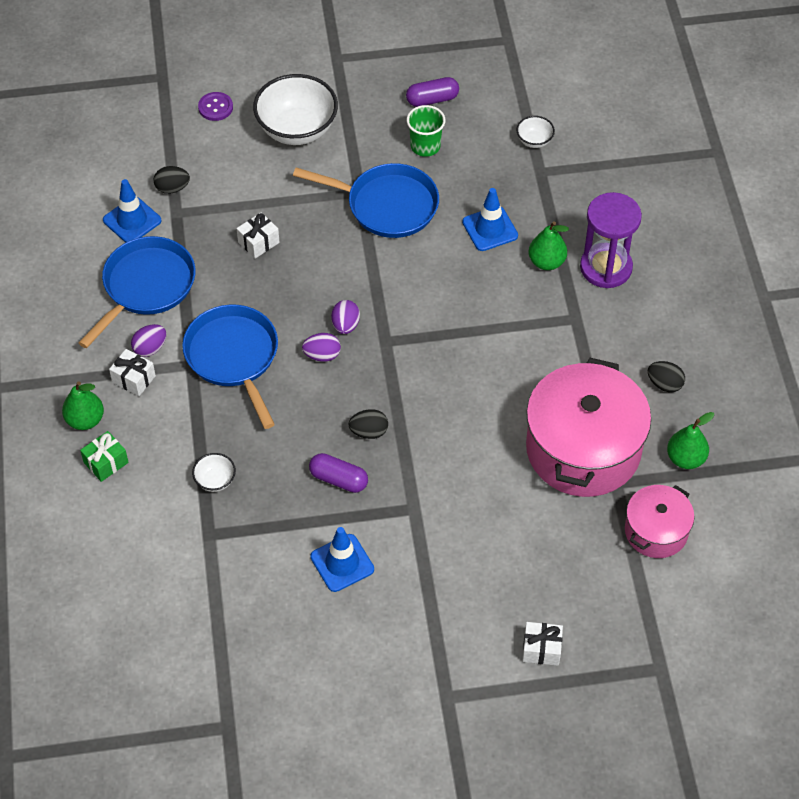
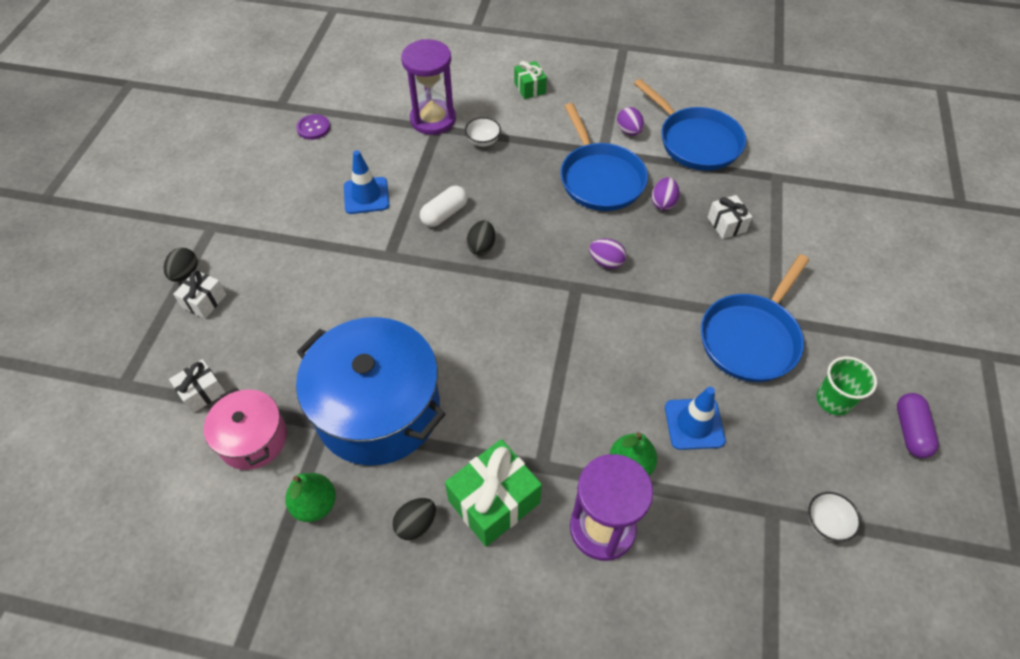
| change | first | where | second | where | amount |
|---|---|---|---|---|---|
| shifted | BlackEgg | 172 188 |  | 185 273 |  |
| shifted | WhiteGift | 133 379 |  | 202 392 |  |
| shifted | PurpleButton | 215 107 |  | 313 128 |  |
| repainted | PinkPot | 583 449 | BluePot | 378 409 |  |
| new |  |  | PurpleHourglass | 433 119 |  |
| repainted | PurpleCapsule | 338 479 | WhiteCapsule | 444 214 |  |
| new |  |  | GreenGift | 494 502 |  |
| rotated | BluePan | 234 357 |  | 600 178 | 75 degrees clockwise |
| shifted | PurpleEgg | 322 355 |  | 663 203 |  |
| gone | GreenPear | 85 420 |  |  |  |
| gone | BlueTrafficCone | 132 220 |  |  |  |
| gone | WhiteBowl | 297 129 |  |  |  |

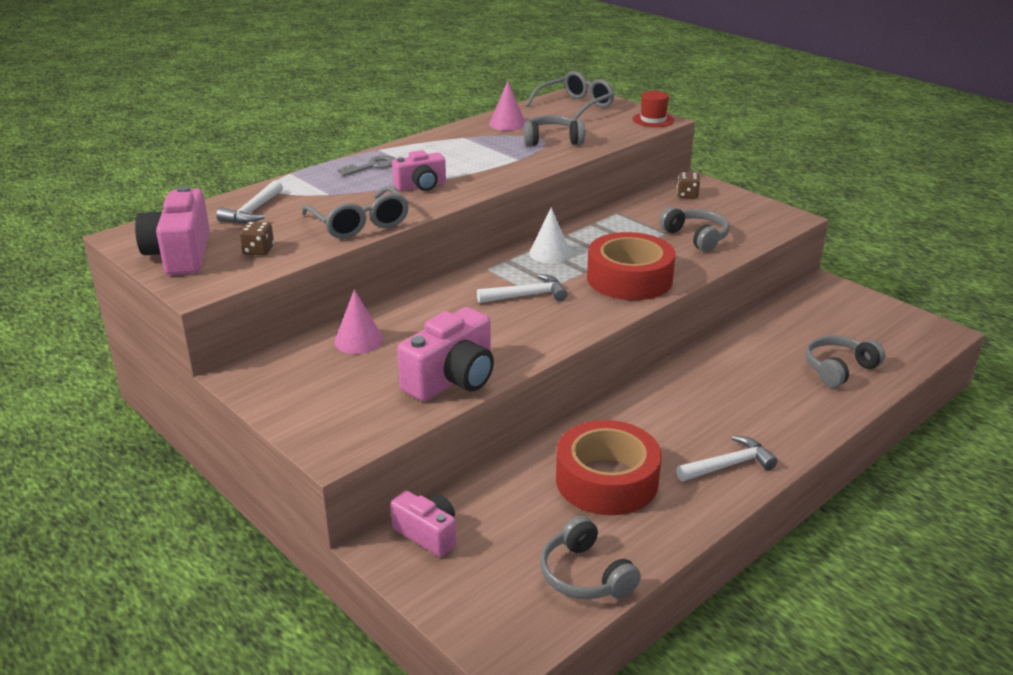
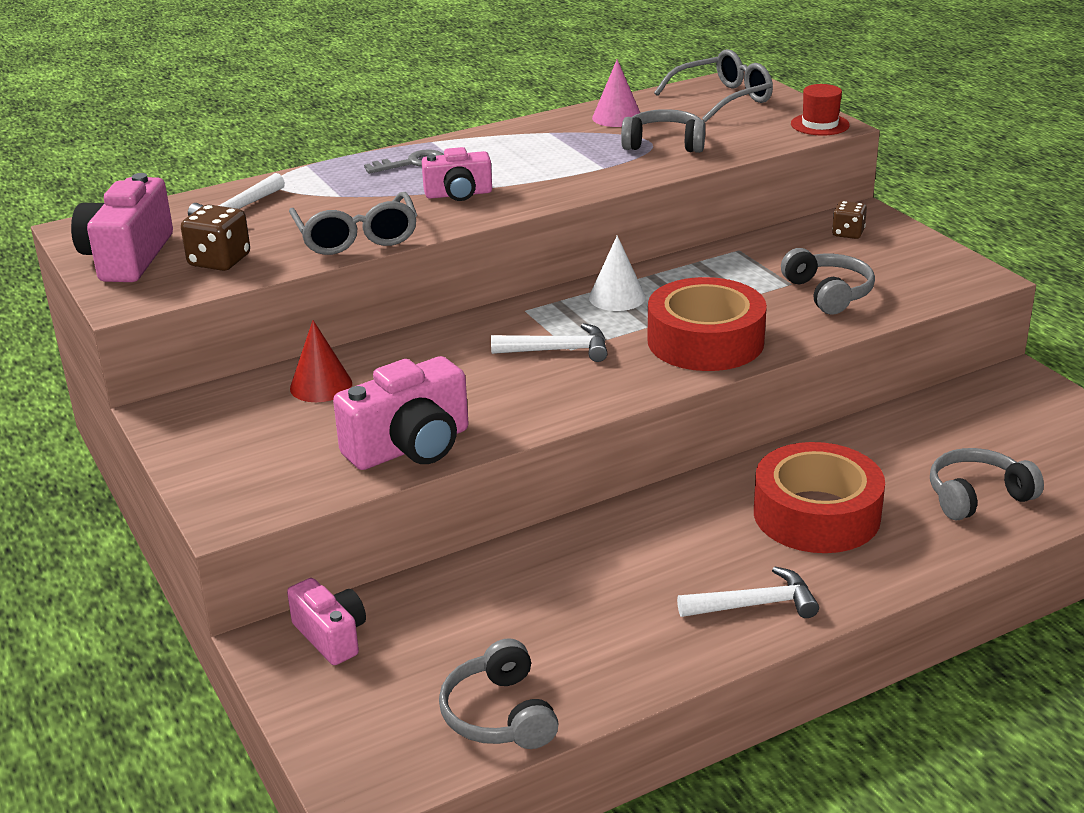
| change | first | where | second | where | amount |
|---|---|---|---|---|---|
| scaled | BrownDice | 258 250 |  | 219 261 | x1.51 |
| repainted | PinkCone | 359 340 | RedCone | 321 385 |  |
| shifted | RedTape | 606 480 |  | 816 514 |  |

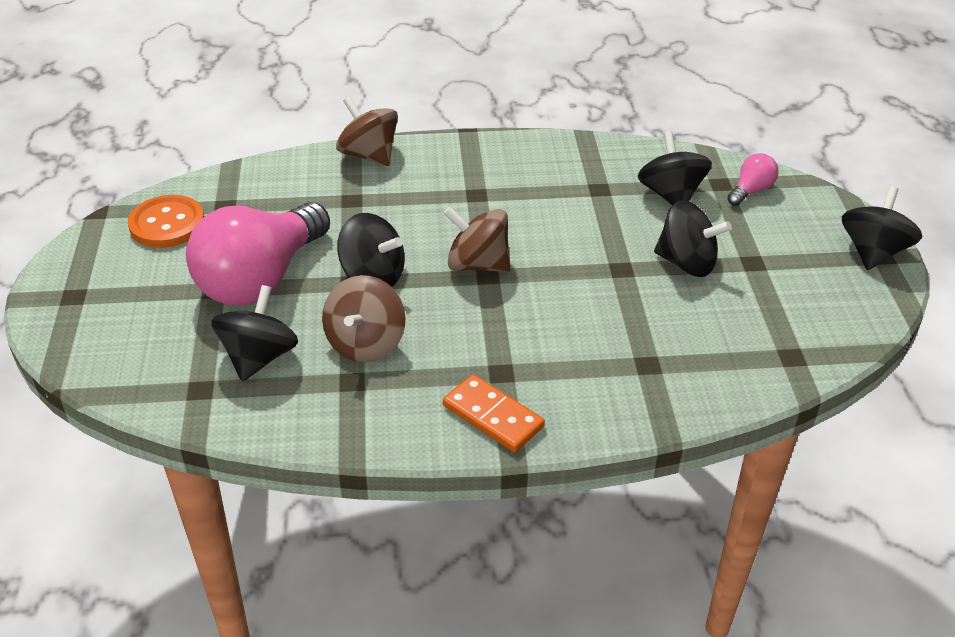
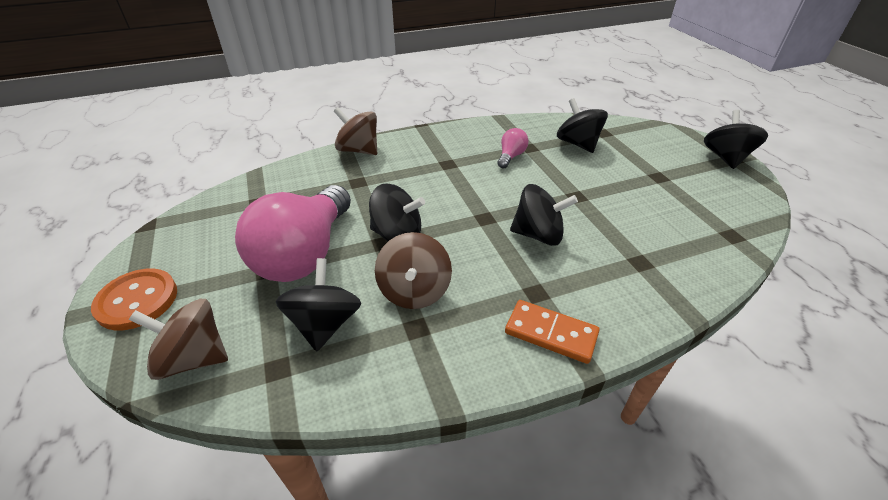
| change | first | where | second | where | amount |
|---|---|---|---|---|---|
| shifted | OrangeButton | 167 224 |  | 137 300 |  |
| shifted | BrownSpinningTop | 477 264 |  | 194 358 |  |
| shifted | PinkLightBulb | 750 190 |  | 511 156 |  |
| shifted | BlackSpinningTop | 687 263 |  | 538 235 |  |

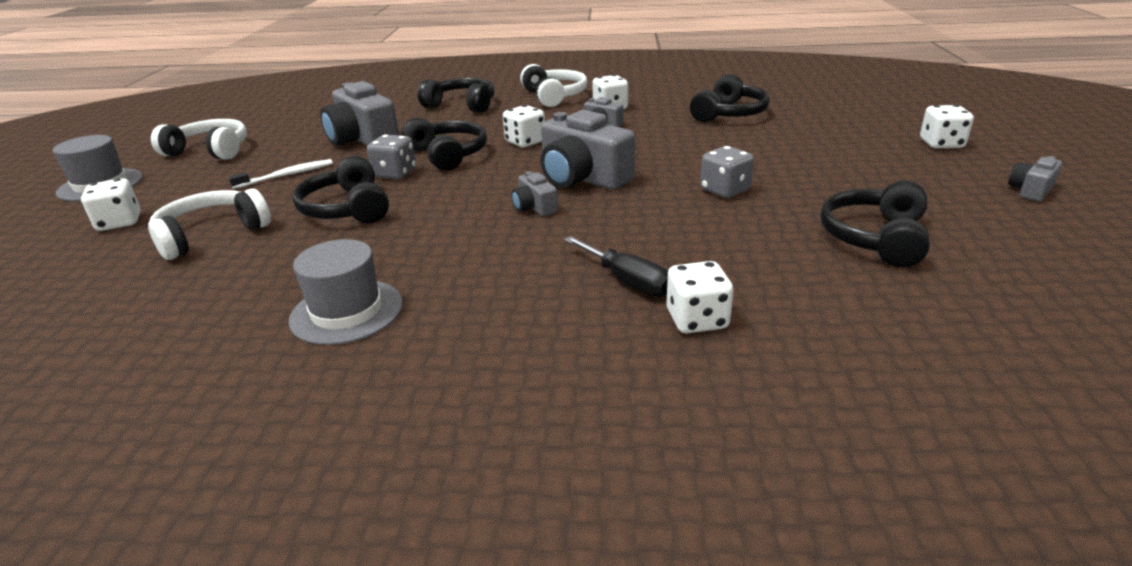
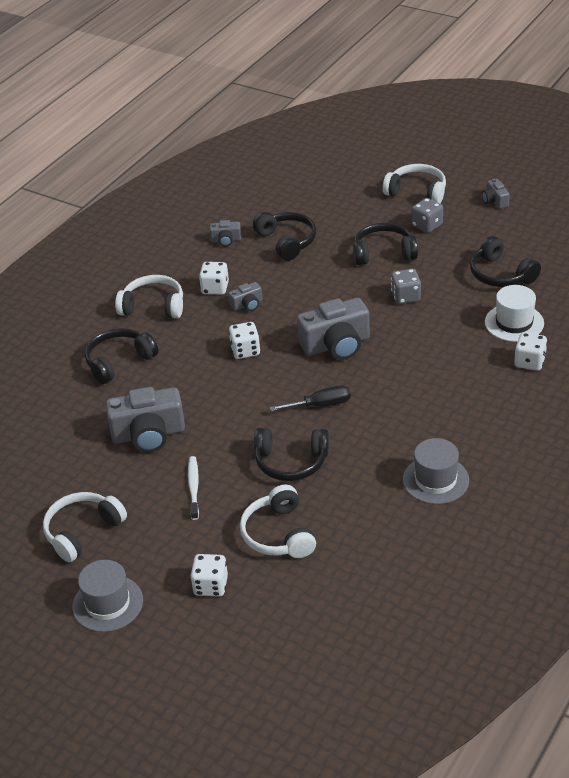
| change | first | where | second | where | amount |
|---|---|---|---|---|---|
| shifted | GreyCamera | 534 207 |  | 226 240 |  |
| shifted | BlackScrewdriver | 627 281 |  | 321 405 |  |
| shifted | BlackHeadphones | 448 155 |  | 383 253 |  |
| swapped | WhiteDice | 941 144 | WhiteHeadphones | 417 192 |  |
| shifted | GreyDice | 395 174 |  | 427 225 |  |
| new |  |  | WhiteHat | 514 323 |  |

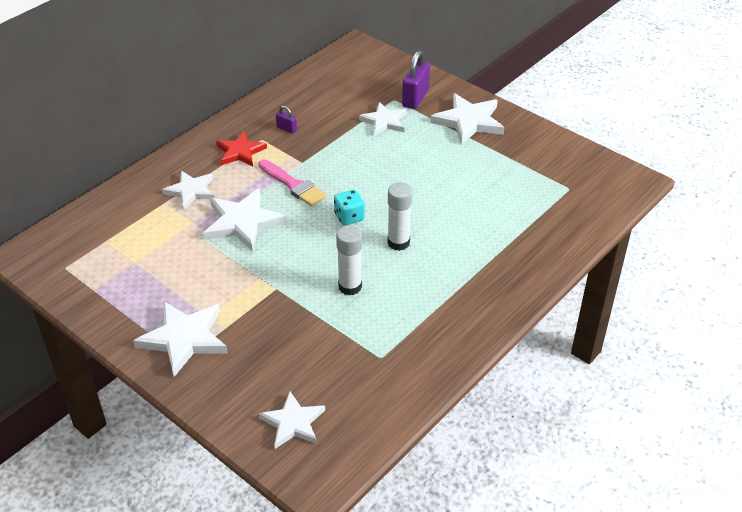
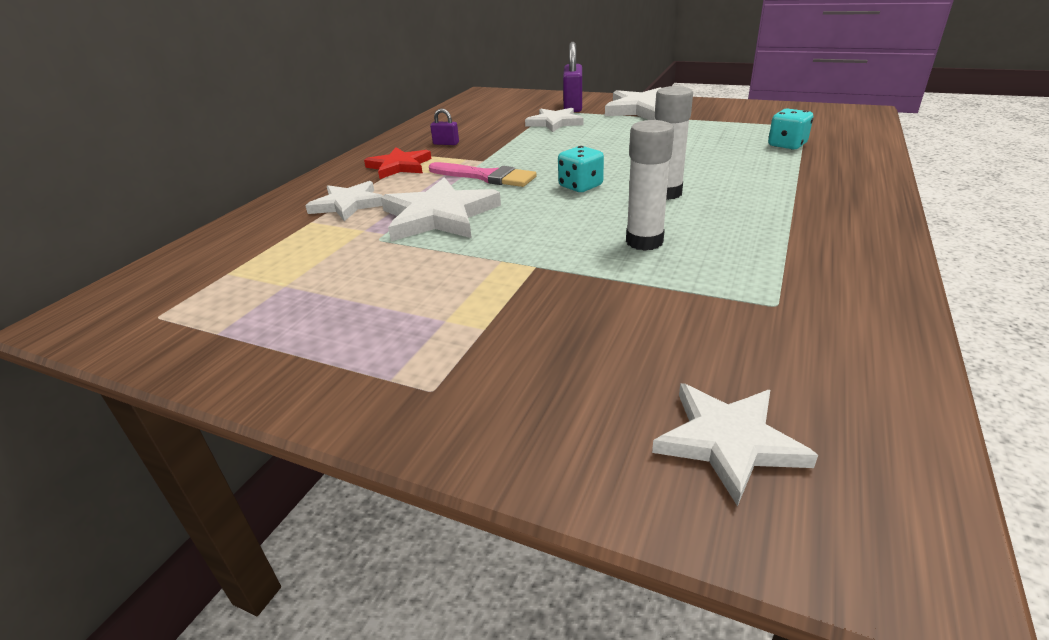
| change | first | where | second | where | amount |
|---|---|---|---|---|---|
| new |  |  | TurquoiseDice | 787 145 |  |
| gone | WhiteStar | 184 338 |  |  |  |

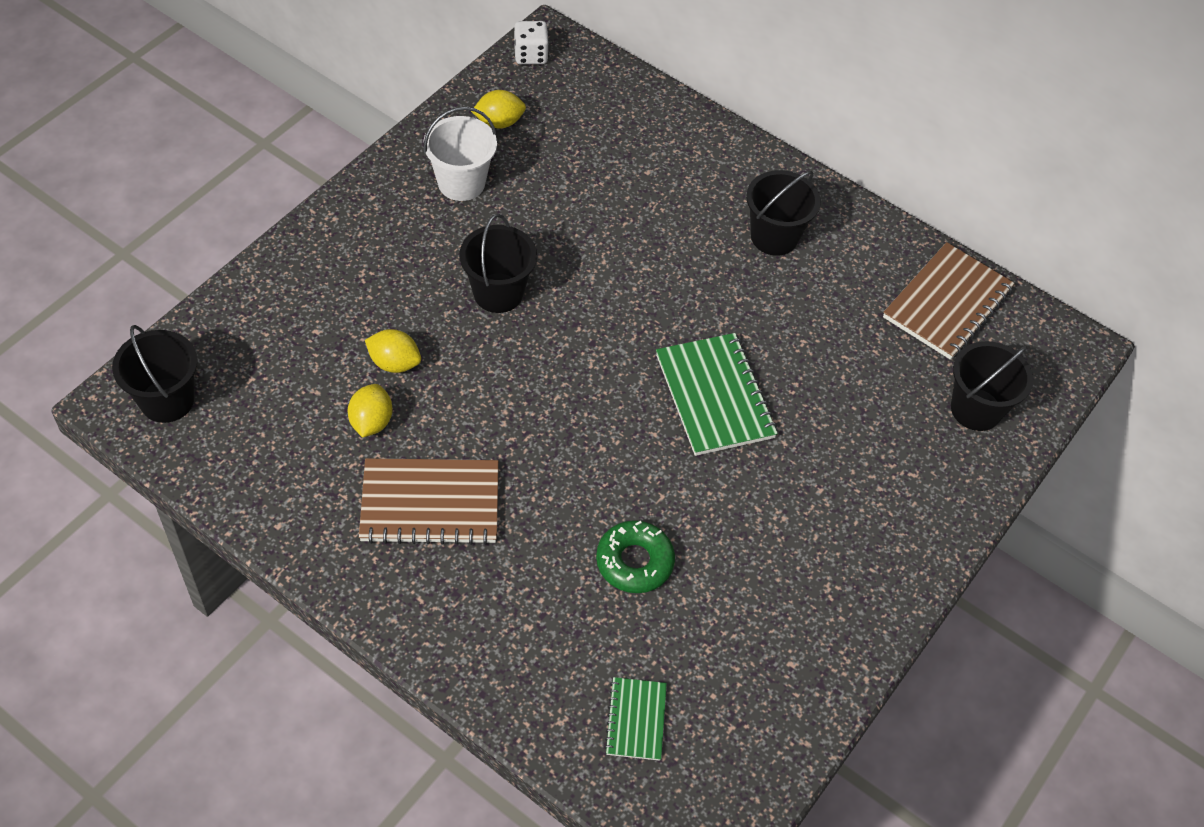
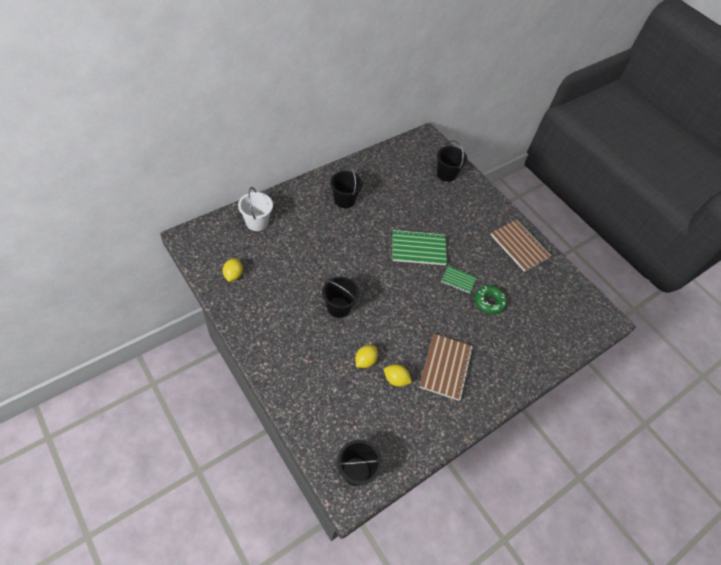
| change | first | where | second | where | amount |
|---|---|---|---|---|---|
| shifted | WhiteBucket | 461 183 |  | 257 222 |  |
| shifted | GreenNotebook | 636 720 |  | 458 280 |  |
| shifted | BrownNotebook | 947 303 |  | 519 246 |  |
| gone | WhiteDice | 530 55 |  |  |  |

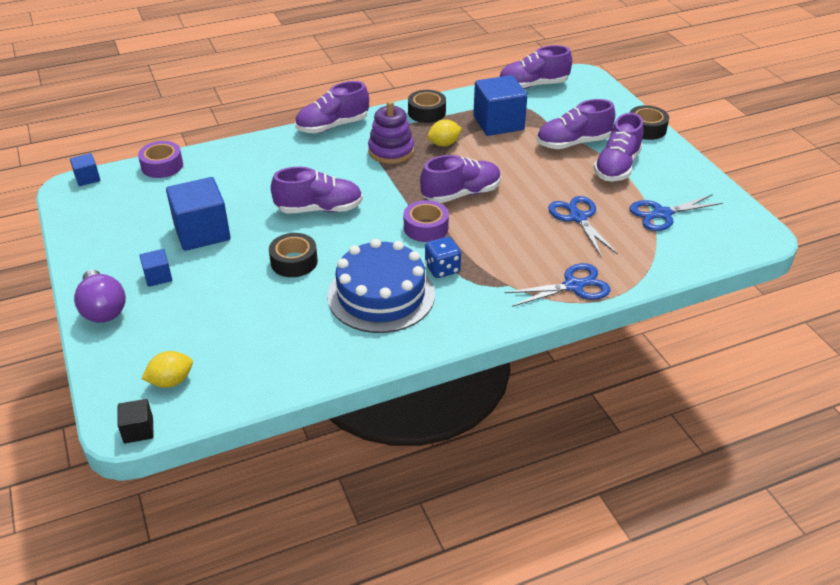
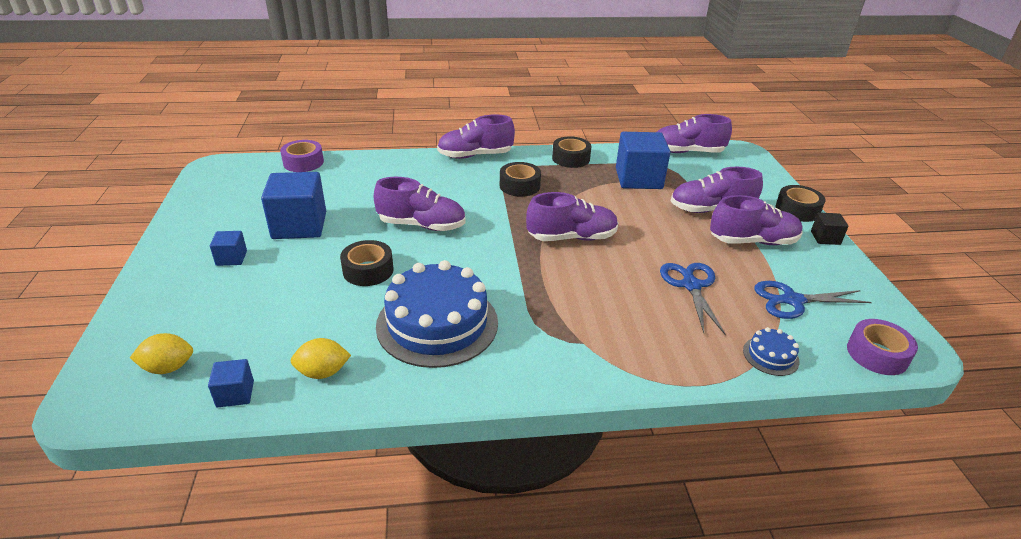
| change | first | where | second | where | amount |
|---|---|---|---|---|---|
| shifted | BlueCube | 87 178 |  | 235 394 |  |
| shifted | YellowLemon | 444 144 |  | 323 372 |  |
| swapped | PurpleStackingToy | 391 151 | BlackTape | 519 186 |  |
| rotated | PurpleShoe | 617 167 |  | 753 241 | 135 degrees counterclockwise |
| new |  |  | BlueCake | 770 356 |  |
| shifted | BlackCube | 138 430 |  | 825 238 |  |
| shifted | PurpleTape | 426 228 |  | 877 354 |  |
| gone | PurpleLightBulb | 103 309 |  |  |  |
| gone | BlueDice | 442 269 |  |  |  |
| gone | BlueScissors | 573 286 |  |  |  |

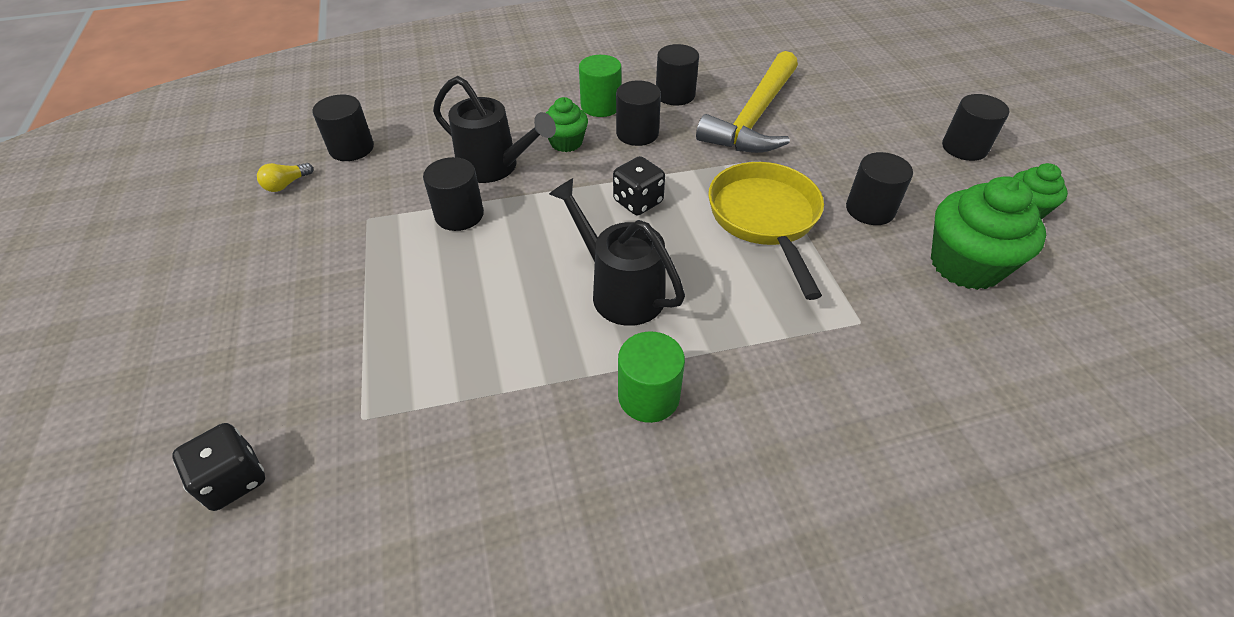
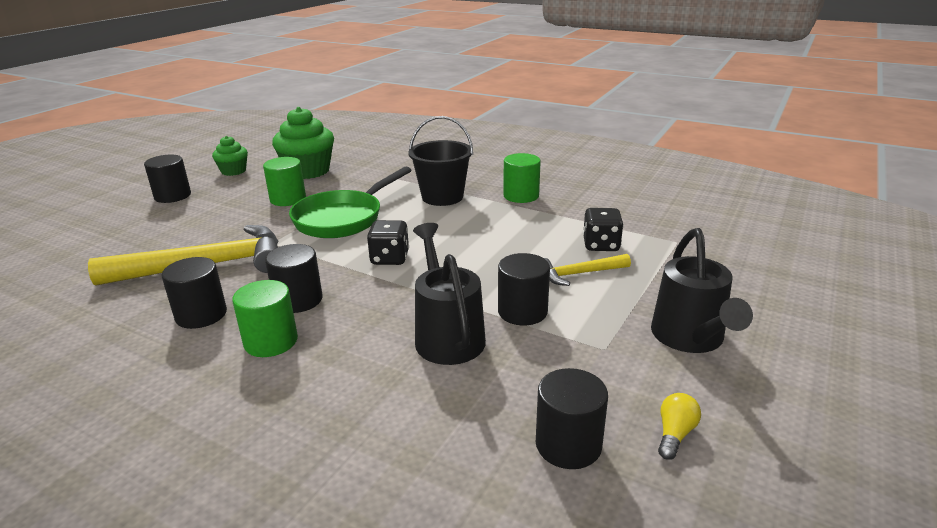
| change | first | where | second | where | amount |
|---|---|---|---|---|---|
| repainted | BlackCylinder | 870 209 | GreenCylinder | 288 199 |  |
| repainted | YellowPan | 765 219 | GreenPan | 343 218 |  |
| new |  |  | BlackBucket | 442 197 |  |
| new |  |  | YellowHammer | 579 274 |  |
| shifted | BlackDice | 234 479 |  | 601 245 |  |
| shifted | BlackWateringCan | 619 290 |  | 690 339 |  |
| rotated | YellowLightBulb | 286 184 |  | 675 434 | 60 degrees counterclockwise |
| gone | GreenCupcake | 566 142 |  |  |  |

